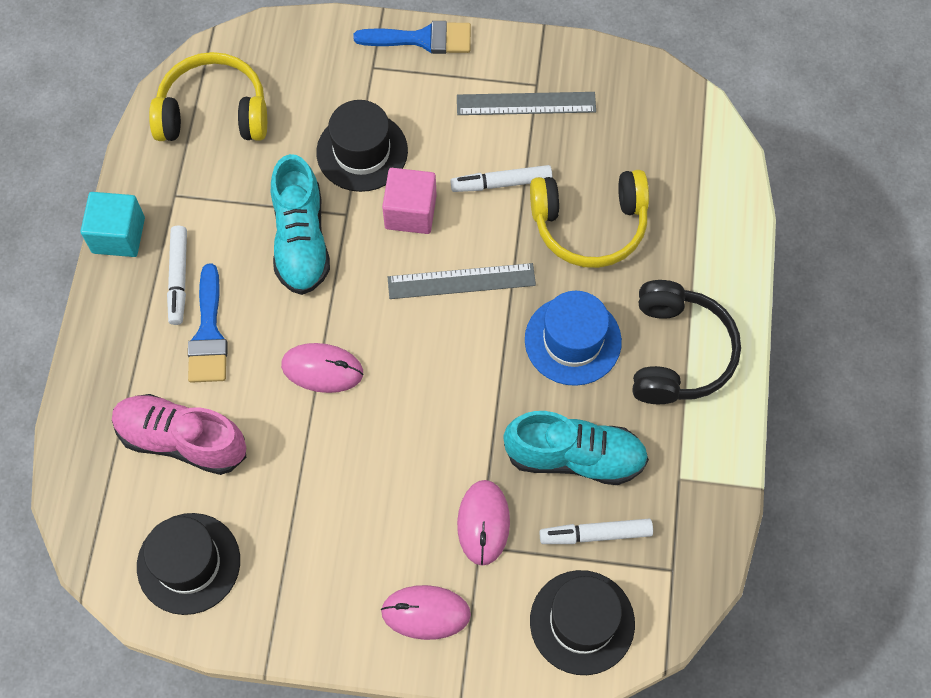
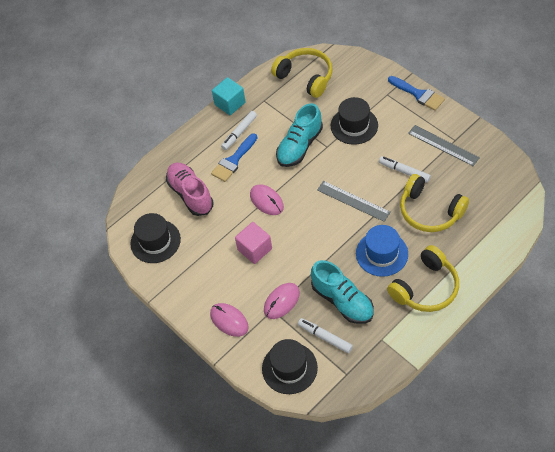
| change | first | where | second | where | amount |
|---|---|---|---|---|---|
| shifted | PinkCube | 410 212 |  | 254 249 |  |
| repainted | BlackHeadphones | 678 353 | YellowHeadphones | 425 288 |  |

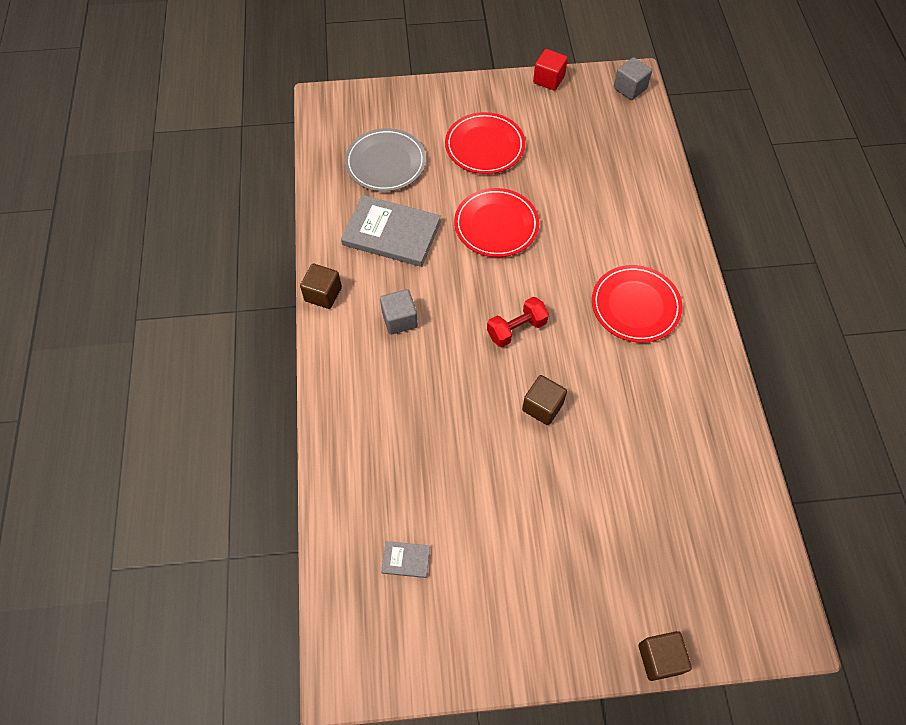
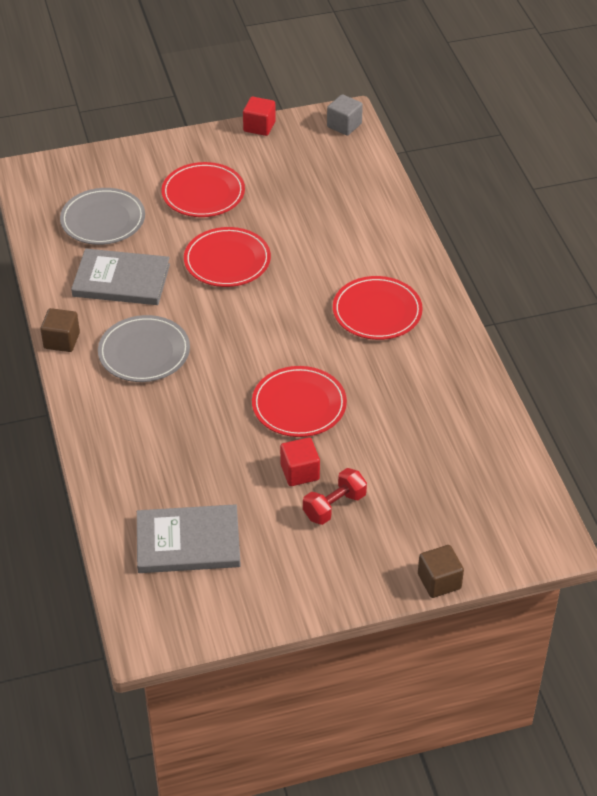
| change | first | where | second | where | amount |
|---|---|---|---|---|---|
| swapped | GreyCube | 399 319 | GreyPlate | 144 352 |  |
| scaled | GreyBook | 406 560 |  | 188 542 | x2.30 |
| swapped | BrownCube | 542 406 | RedPlate | 299 405 |  |
| new |  |  | RedCube | 300 472 |  |
| shifted | RedDumbbell | 516 329 |  | 334 506 |  |

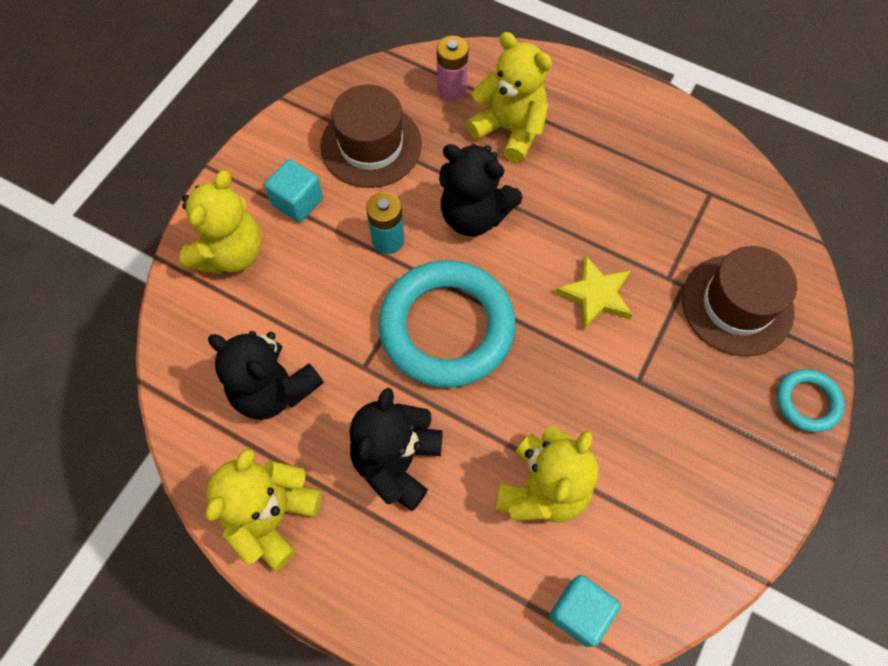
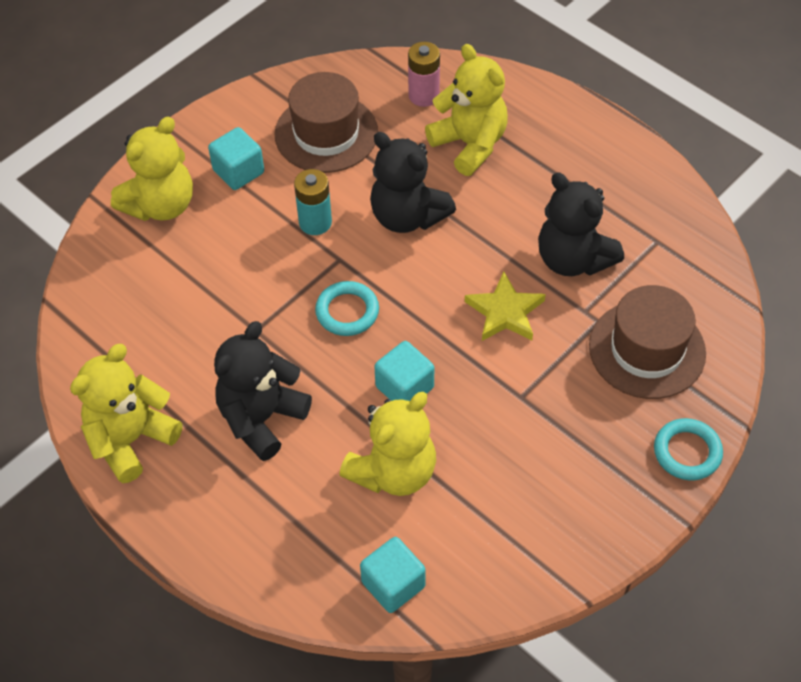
| change | first | where | second | where | amount |
|---|---|---|---|---|---|
| scaled | TurquoiseRing | 447 327 |  | 347 311 | x0.47 |
| new |  |  | TurquoiseCube | 404 387 |  |
| shifted | BlackTeddyBear | 274 389 |  | 573 259 |  |

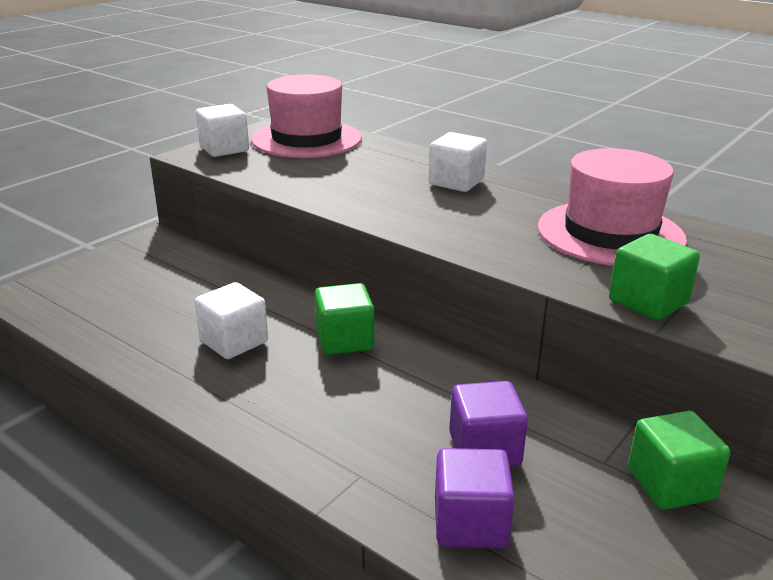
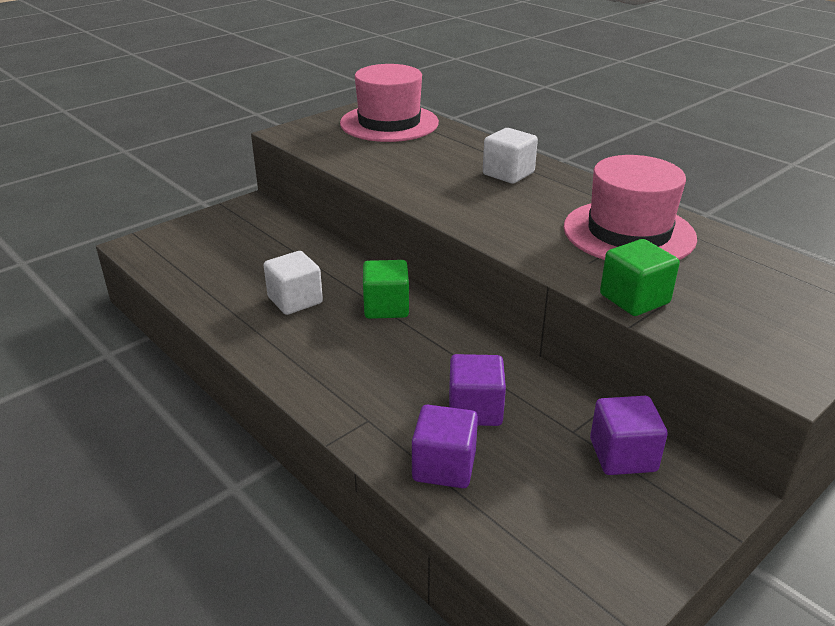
| change | first | where | second | where | amount |
|---|---|---|---|---|---|
| repainted | GreenCube | 670 484 | PurpleCube | 623 455 |  |
| gone | WhiteCube | 224 149 |  |  |  |

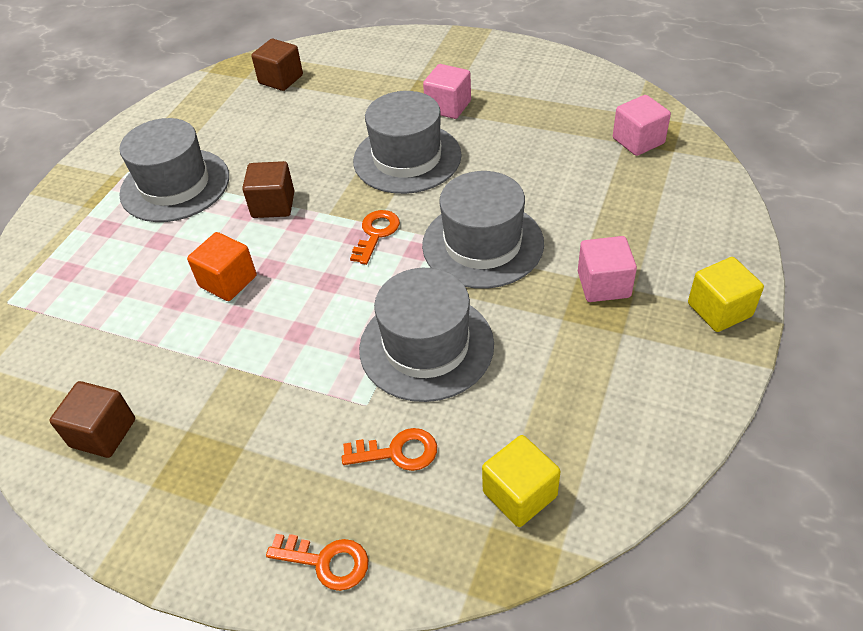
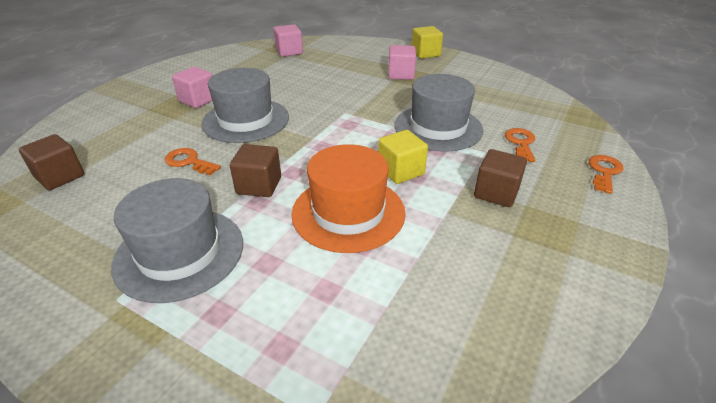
| change | first | where | second | where | amount |
|---|---|---|---|---|---|
| shifted | OrangeKey | 376 234 |  | 189 162 |  |
| swapped | OrangeCube | 228 281 | OrangeHat | 348 212 |  |
| shifted | YellowCube | 519 494 |  | 400 171 |  |
| shifted | BrownCube | 103 433 |  | 496 193 |  |
| gone | GreyHat | 482 244 |  |  |  |

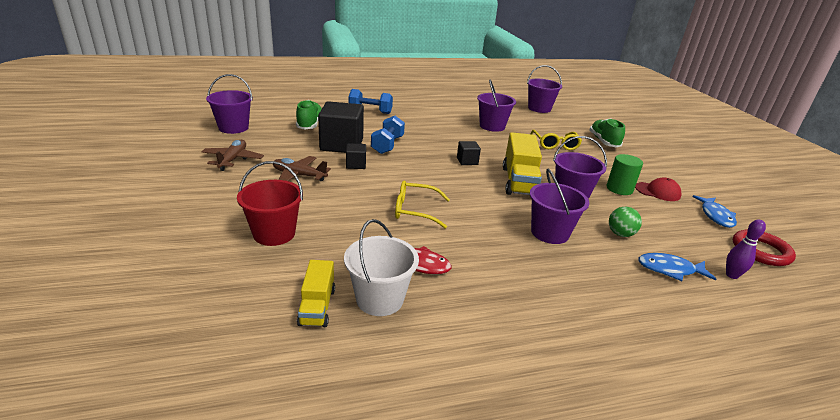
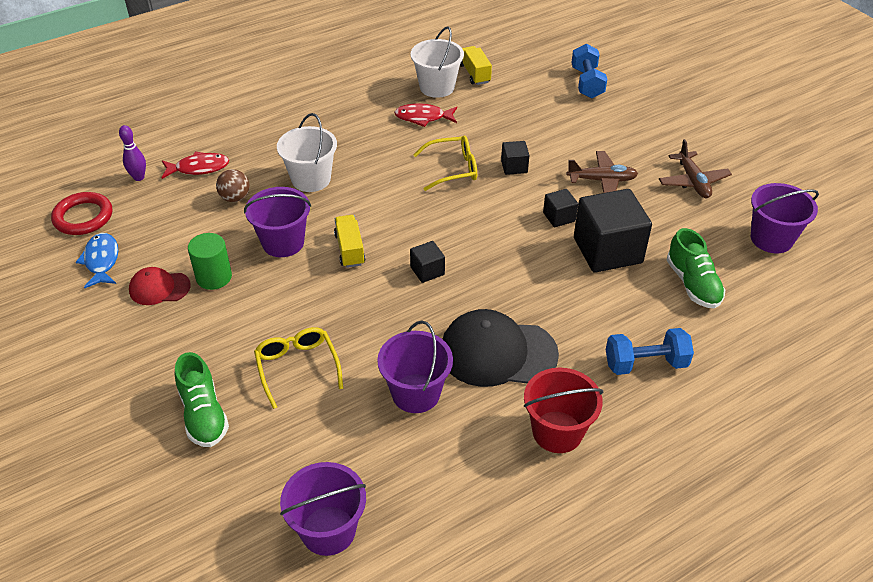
| change | first | where | second | where | amount |
|---|---|---|---|---|---|
| repainted | BlueFish | 669 269 | RedFish | 199 168 |  |
| repainted | GreenBall | 620 234 | BrownBall | 235 198 |  |
| repainted | PurpleBucket | 549 233 | WhiteBucket | 311 179 |  |
| scaled | YellowTruck | 519 181 |  | 349 249 | x0.59 |
| new |  |  | BlackCap | 498 352 |  |
| new |  |  | BlackCube | 514 167 |  |
| shifted | RedBucket | 274 234 |  | 557 432 |  |
| shifted | BlueDumbbell | 387 145 |  | 587 83 |  |

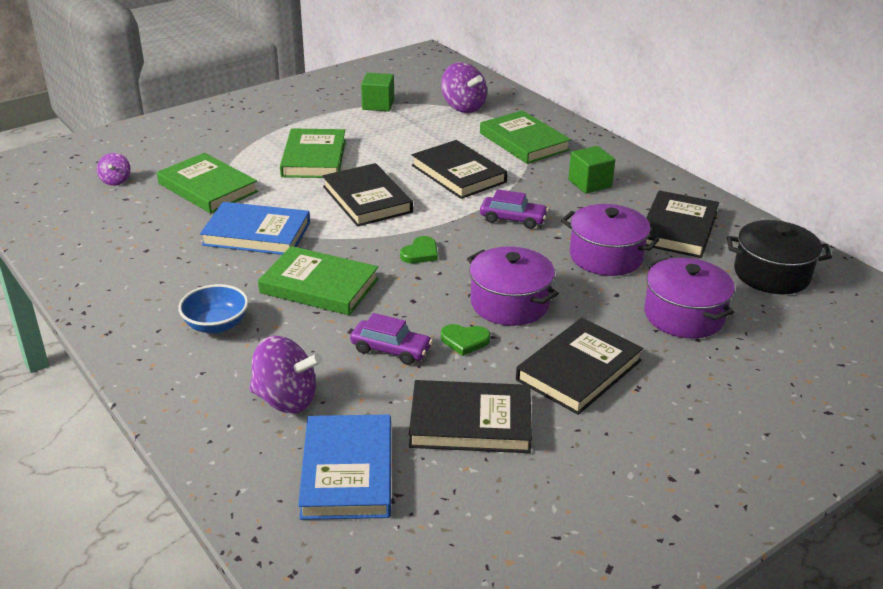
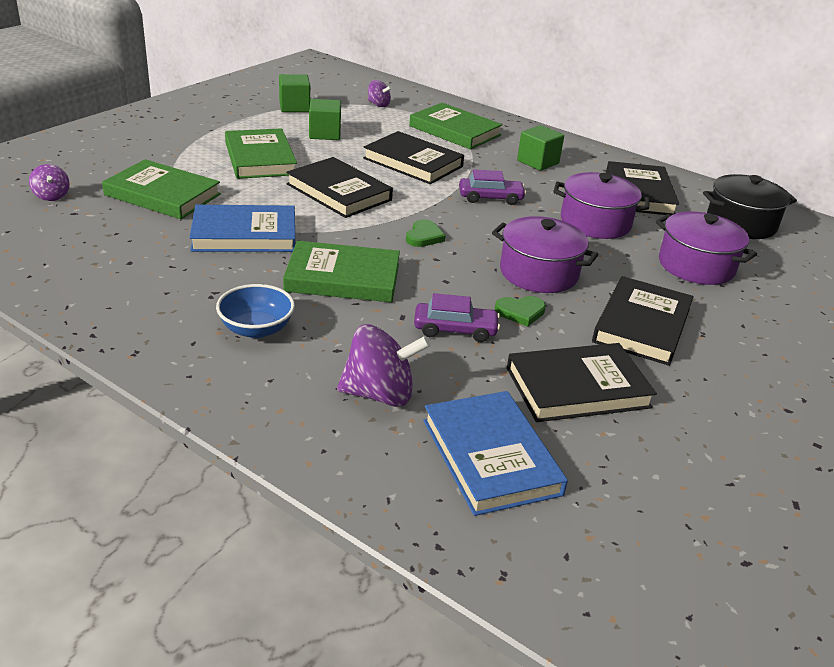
| change | first | where | second | where | amount |
|---|---|---|---|---|---|
| new |  |  | GreenCube | 325 134 |  |
| scaled | PurpleSpinningTop | 463 107 |  | 378 104 | x0.55 |

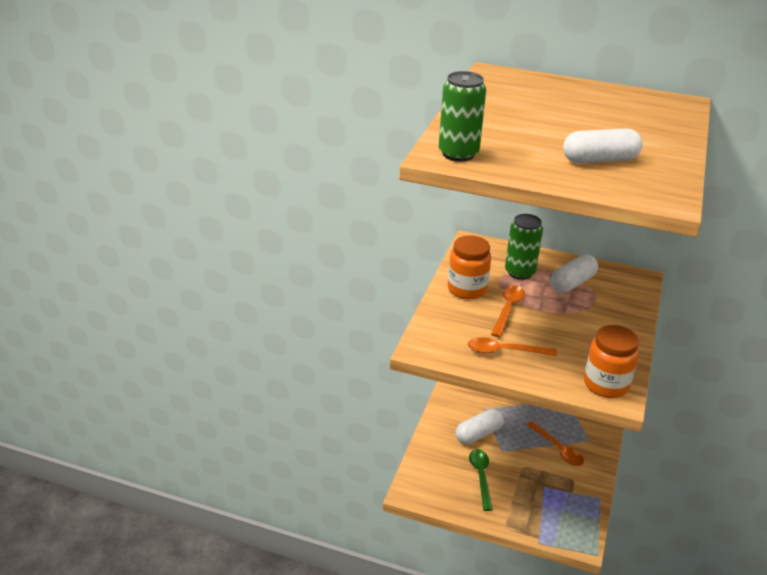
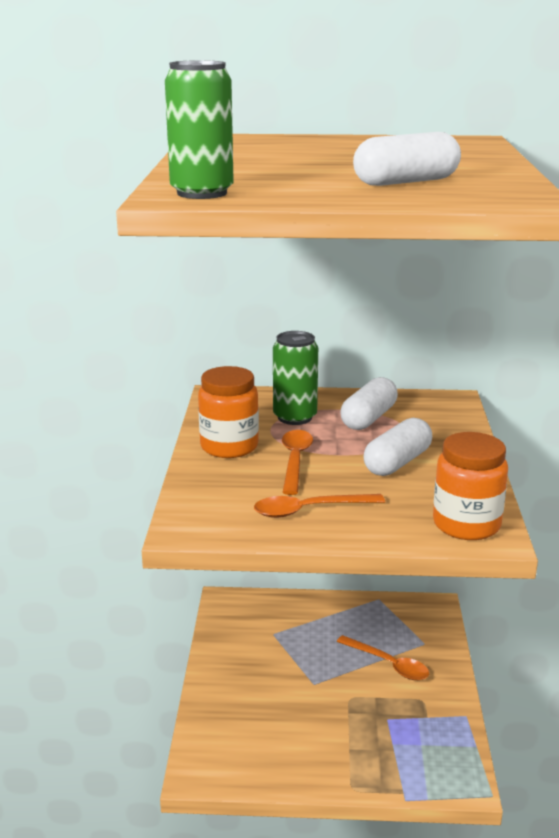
| change | first | where | second | where | amount |
|---|---|---|---|---|---|
| shifted | WhiteCapsule | 478 434 |  | 397 462 |  |
| gone | GreenSpoon | 481 477 |  |  |  |

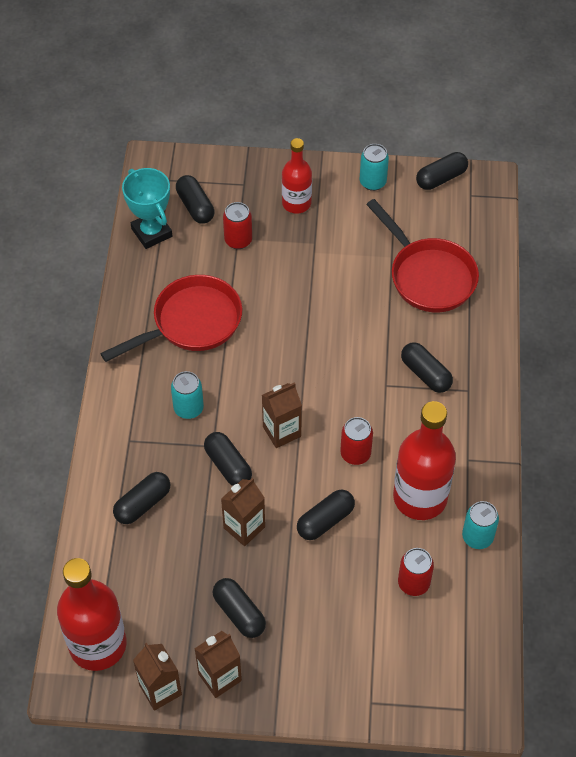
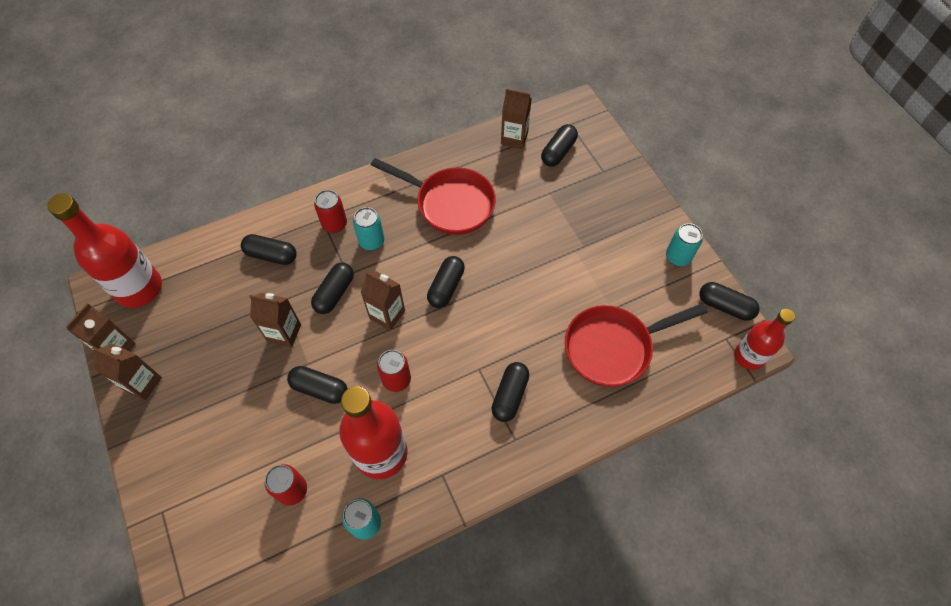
| change | first | where | second | where | amount |
|---|---|---|---|---|---|
| shifted | RedCan | 238 240 |  | 334 224 |  |
| shifted | BlackCapsule | 239 613 |  | 446 287 |  |
| swapped | TurquoiseTrophy | 152 232 | BrownCarton | 514 138 |  |
| rotated | RedPan | 428 276 |  | 613 347 | 45 degrees clockwise |
| shifted | RedBottle | 296 203 |  | 749 356 |  |

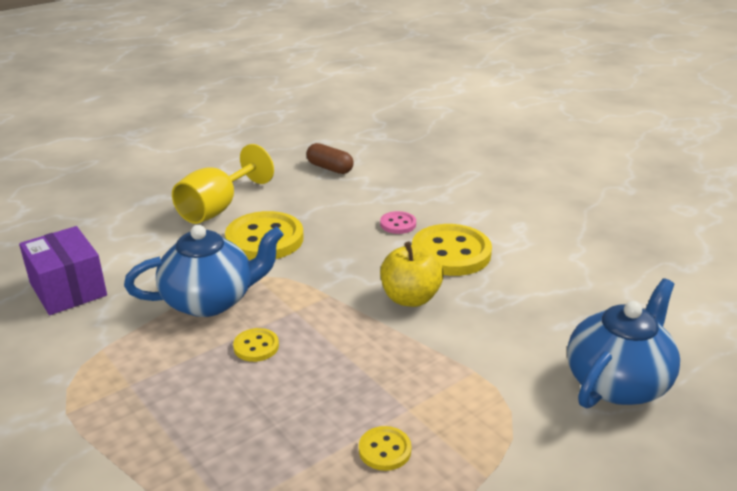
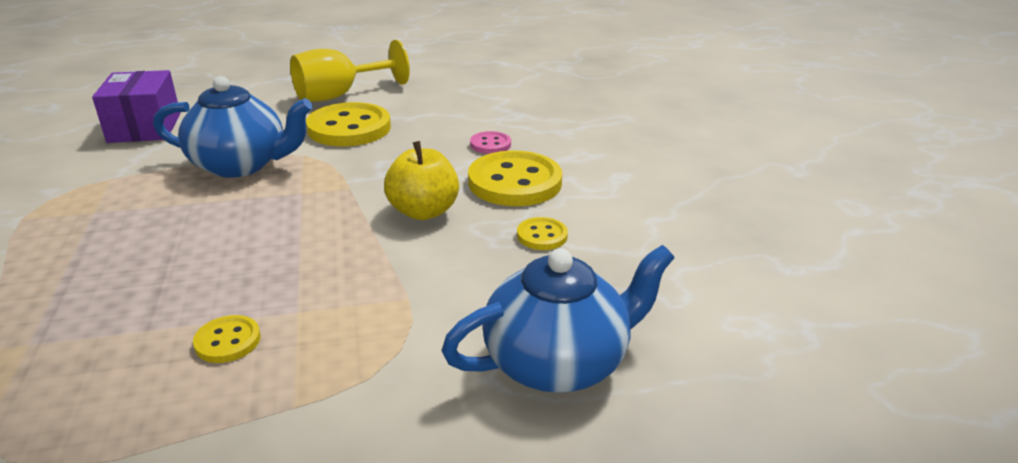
| change | first | where | second | where | amount |
|---|---|---|---|---|---|
| shifted | YellowButton | 256 346 |  | 542 236 |  |
| gone | BrownCapsule | 330 168 |  |  |  |

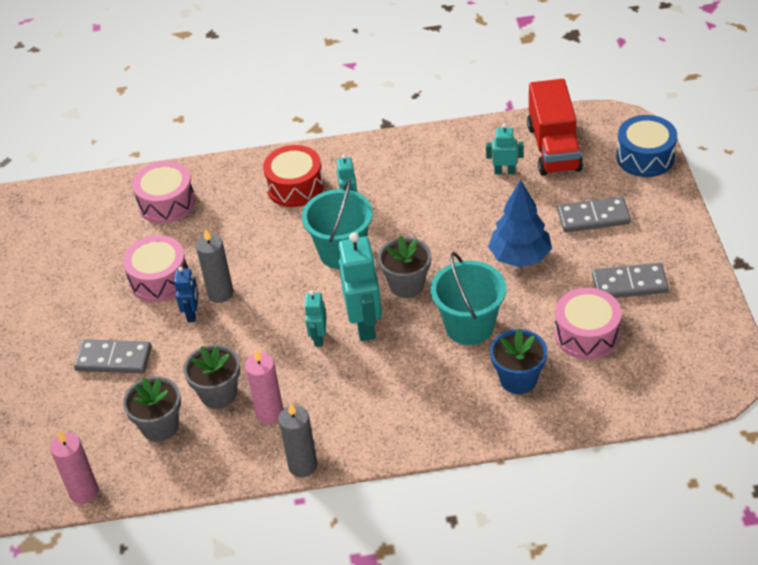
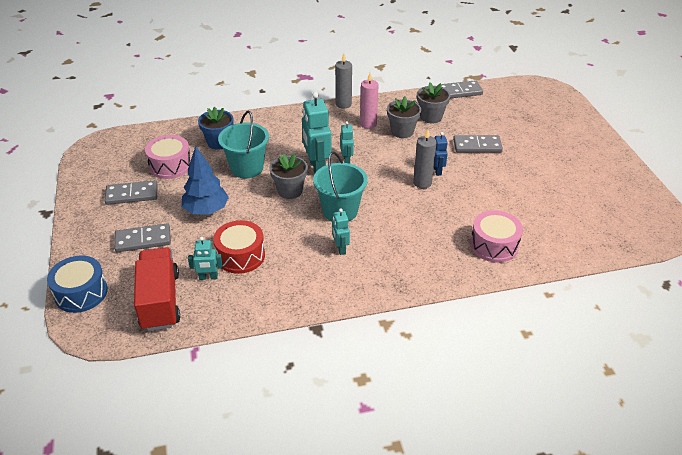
| change | first | where | second | where | amount |
|---|---|---|---|---|---|
| shifted | RedDrum | 295 187 |  | 240 256 |  |
| swapped | PinkCandle | 84 492 | GreyDomino | 459 92 |  |
| gone | PinkDrum | 159 279 |  |  |  |

